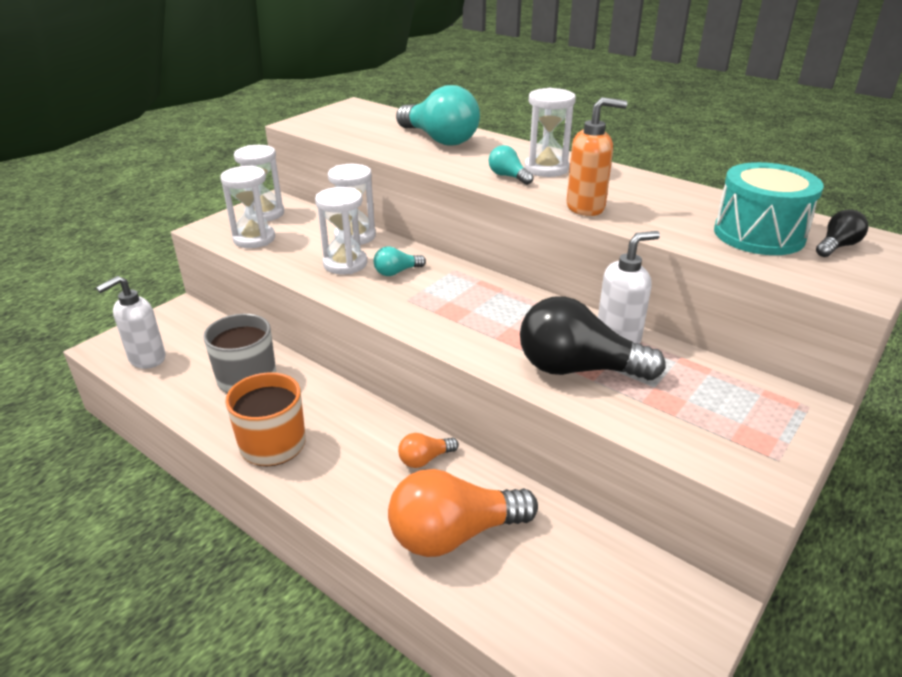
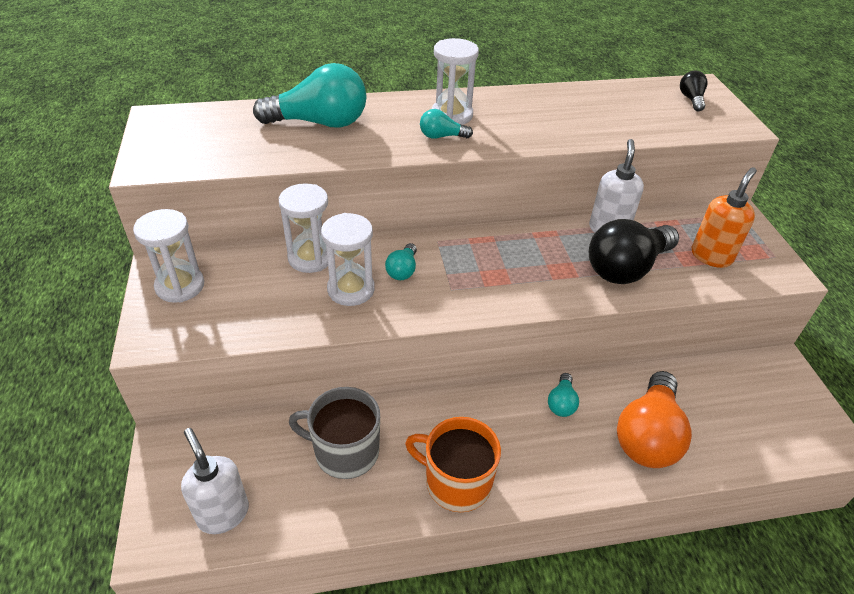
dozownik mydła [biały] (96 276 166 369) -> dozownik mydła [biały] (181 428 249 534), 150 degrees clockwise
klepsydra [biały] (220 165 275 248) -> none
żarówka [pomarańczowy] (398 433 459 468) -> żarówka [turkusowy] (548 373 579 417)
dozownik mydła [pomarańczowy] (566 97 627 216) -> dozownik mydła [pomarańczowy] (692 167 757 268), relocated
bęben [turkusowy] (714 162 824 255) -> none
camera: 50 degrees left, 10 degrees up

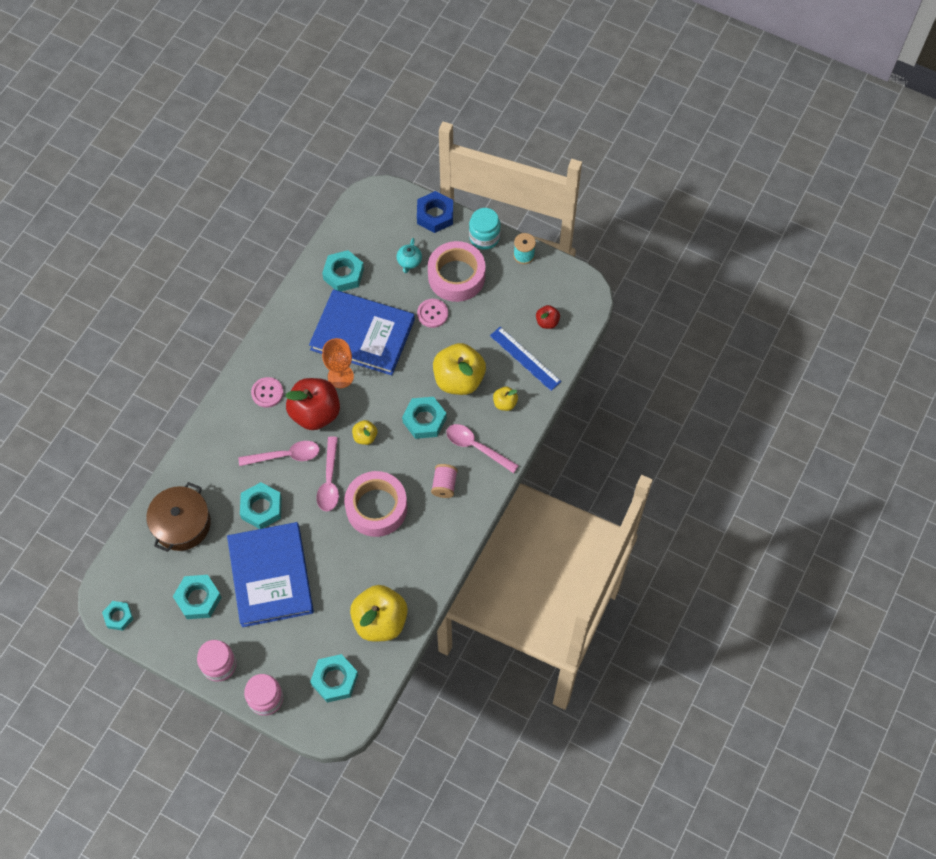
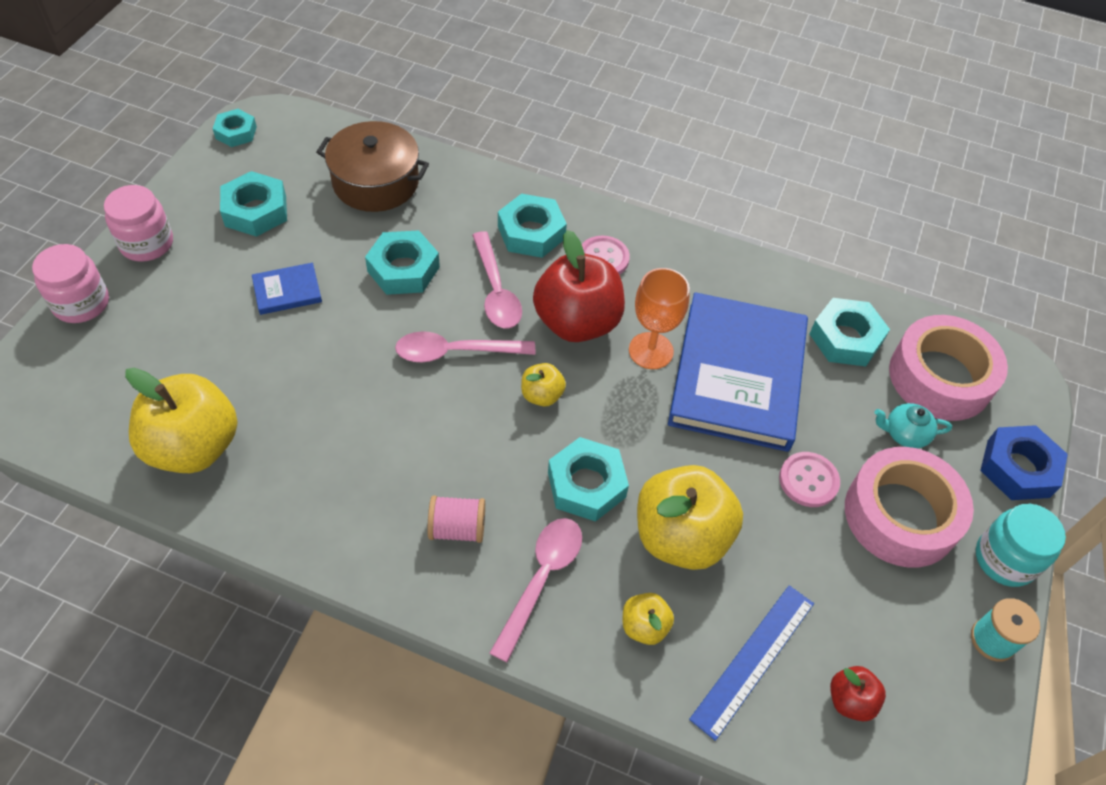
książka [niebieski] (227 522 314 627) -> książka [niebieski] (252 263 322 315), x0.41
nakrętka [turkusowy] (310 654 358 703) -> nakrętka [turkusowy] (498 194 567 258), relocated
taśma klejąca [różowy] (344 471 407 537) -> taśma klejąca [różowy] (889 315 1008 421), relocated
camera: 80 degrees right, 10 degrees down

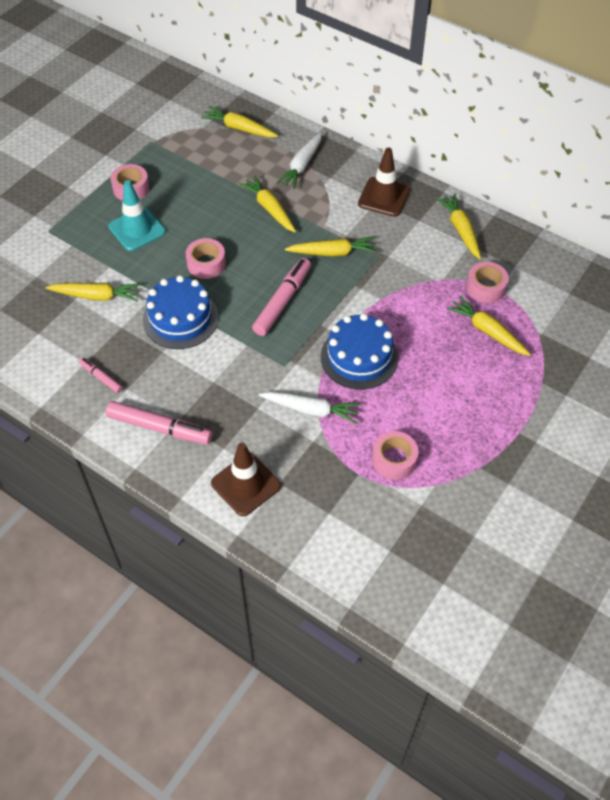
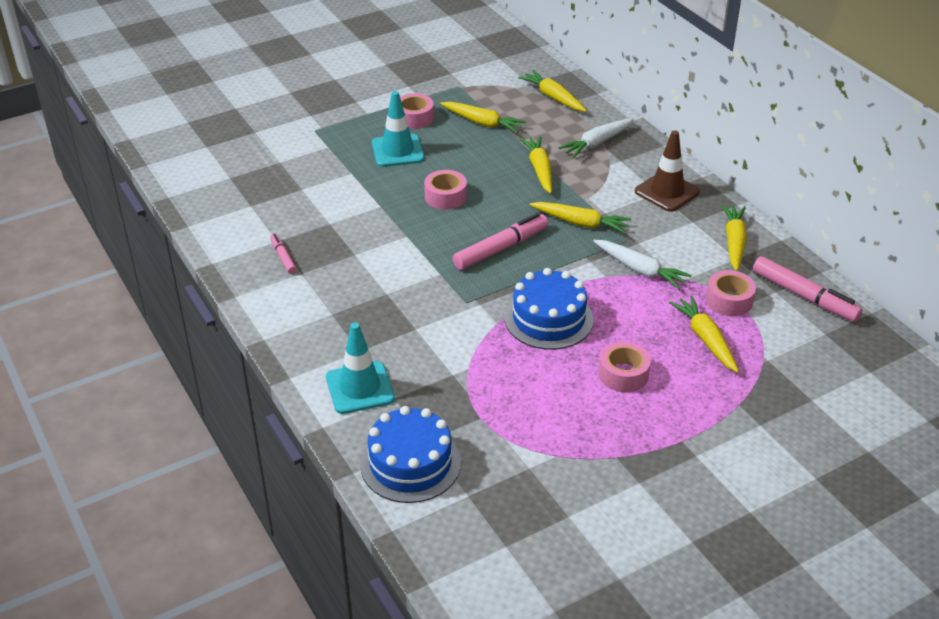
marchewka [żółty] (46 283 141 301) -> marchewka [żółty] (440 102 526 133), relocated
flamaster [różowy] (106 401 212 444) -> flamaster [różowy] (753 256 863 322), relocated
tort [niebieski] (143 275 219 349) -> tort [niebieski] (360 406 461 503), relocated
pachołek [brązowy] (211 442 281 516) -> pachołek [turkusowy] (326 322 395 414)
marchewka [biały] (259 391 361 424) -> marchewka [biały] (593 240 692 290), relocated
taśma klejąca [różowy] (372 431 418 480) -> taśma klejąca [różowy] (599 342 651 392), relocated
camera: 25 degrees right, 15 degrees down

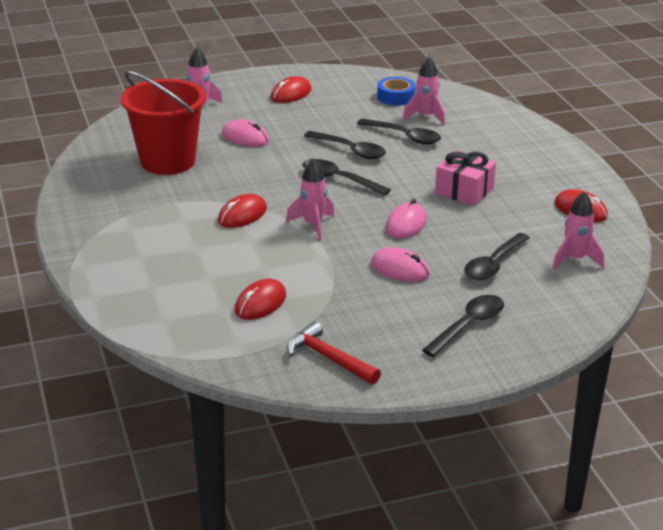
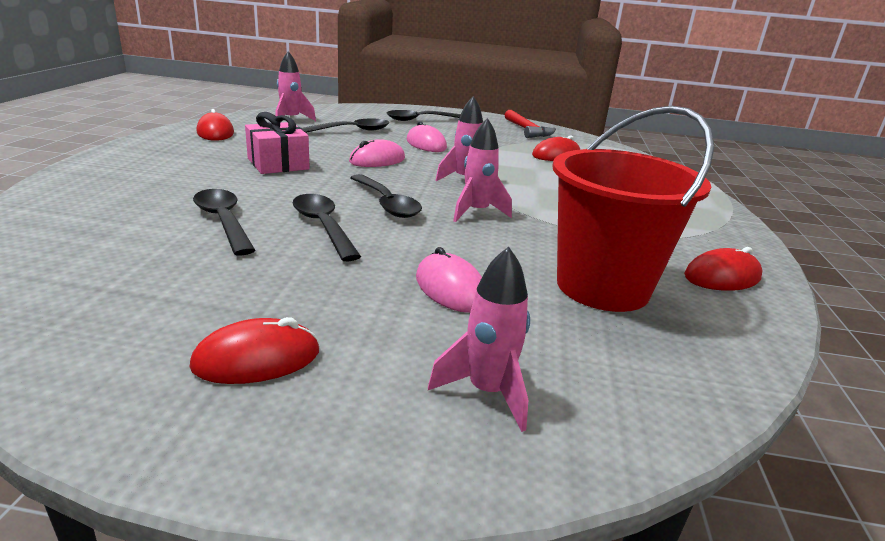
myszka [czerwony] (218 194 267 228) -> myszka [czerwony] (684 247 763 291), relocated
taśma klejąca [niebieski] (377 77 416 106) -> none
rakieta [różowy] (402 56 445 125) -> rakieta [różowy] (453 118 512 222), relocated
camera: 155 degrees left, 5 degrees down

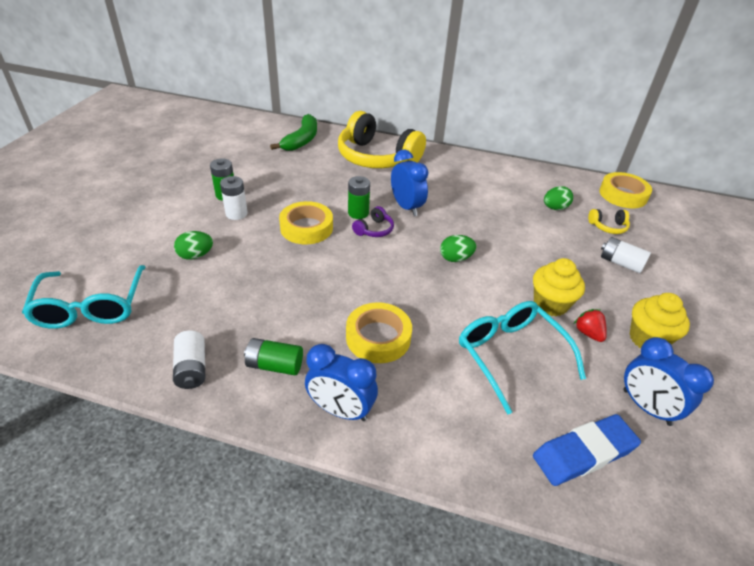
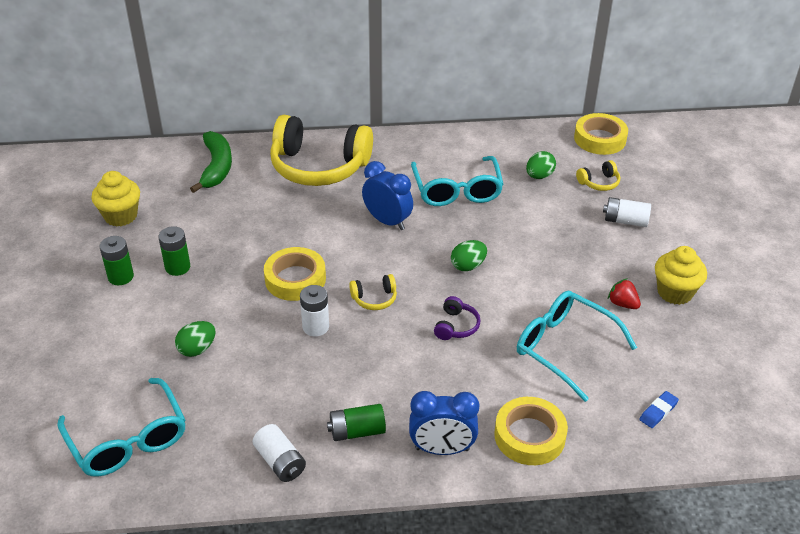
bateria [biały] (220 176 248 220) -> bateria [biały] (300 285 329 336), relocated
taśma klejąca [żółty] (346 302 412 363) -> taśma klejąca [żółty] (494 397 568 465), relocated
bateria [zielony] (348 176 370 219) -> bateria [zielony] (100 236 134 285), relocated
słuchawki [fioletowy] (352 206 394 237) -> słuchawki [fioletowy] (434 296 481 340), relocated
muffinka [żółty] (533 258 585 316) -> muffinka [żółty] (91 171 140 226), relocated
gumka do mazania [niebieski] (533 414 641 486) -> gumka do mazania [niebieski] (639 391 679 428), x0.49
budzik [niebieski] (623 337 714 426) -> none
none -> słuchawki [żółty] (349 274 397 310)
none -> okulary [turkusowy] (411 156 504 206)
camera: 20 degrees left, 0 degrees up

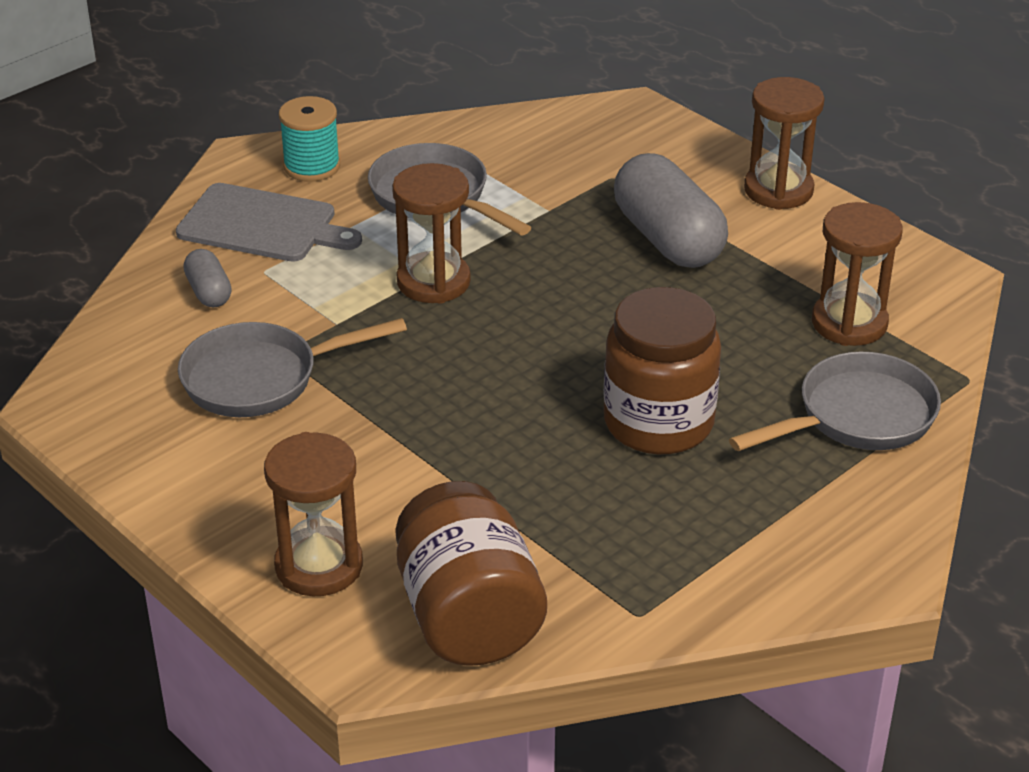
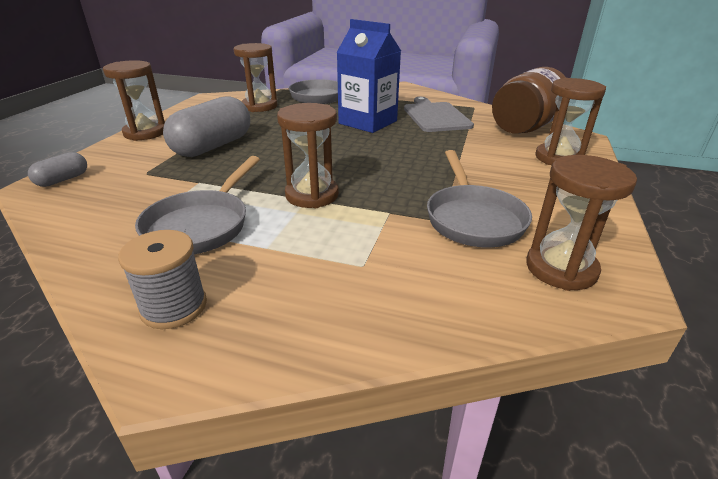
deska do krojenia [szary] (176 183 362 262) -> deska do krojenia [szary] (404 97 474 132), relocated
patelnia [szary] (178 318 407 417) -> patelnia [szary] (427 150 532 248), 45 degrees clockwise
kapsułka [szary] (183 249 232 308) -> kapsułka [szary] (28 152 87 187), relocated
szpulka [turkusowy] (279 96 340 182) -> szpulka [szary] (118 230 207 329)
słoik [brązowy] (603 287 721 455) -> karton mleka [niebieski] (337 19 401 133)
none -> klepsydra [brązowy] (526 155 637 291)
camera: 120 degrees left, 5 degrees down

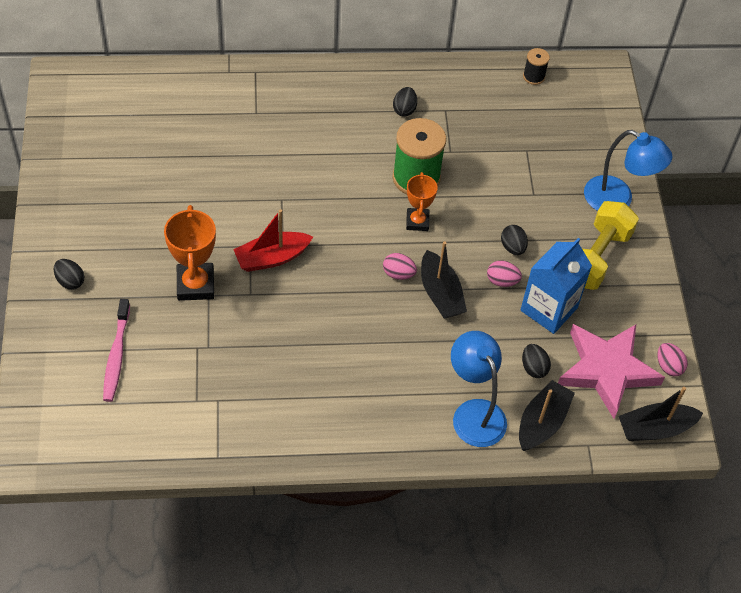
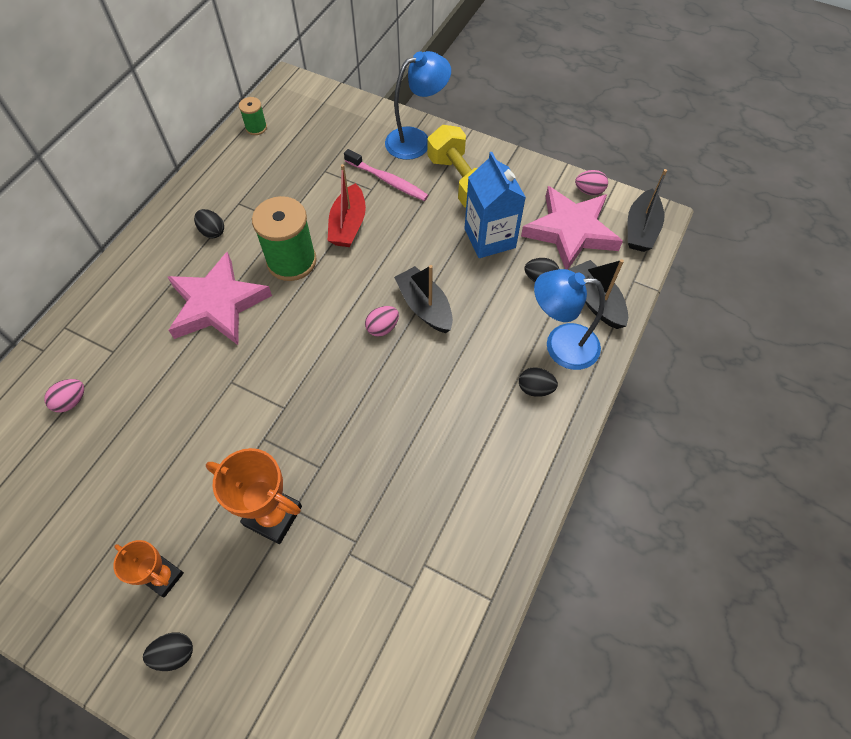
szczoteczka do zębów [różowy] (103 299 130 402) -> szczoteczka do zębów [różowy] (344 149 429 201), relocated
łódka [czerwony] (233 209 313 272) -> łódka [czerwony] (327 164 366 247), relocated
puchar [pomarańczowy] (406 172 438 231) -> puchar [pomarańczowy] (113 540 184 597), relocated
łódka [czarny] (421 241 467 319) -> łódka [czarny] (394 265 453 333), 135 degrees counterclockwise
jajko [różowy] (487 260 522 287) -> jajko [różowy] (44 379 84 413), relocated
jajko [czarny] (501 225 528 255) -> jajko [czarny] (519 367 558 397), relocated
szpulka [czarny] (523 48 550 85) -> szpulka [zielony] (239 97 267 135)
none -> gwiazda [różowy] (167 252 272 345)
camera: 55 degrees left, 5 degrees up

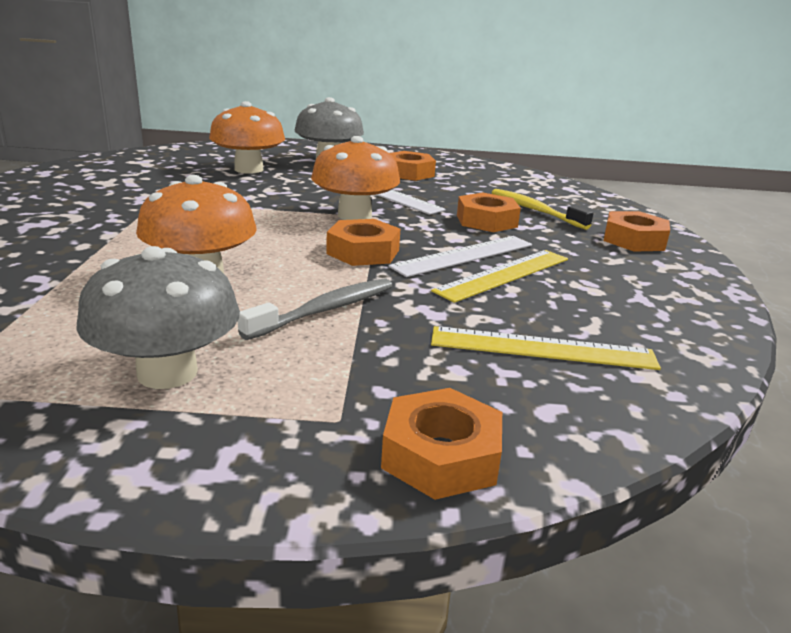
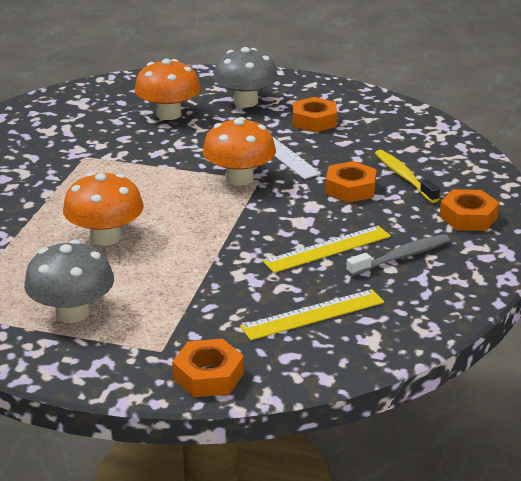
szczoteczka do zębów [szary] (238 278 392 340) -> szczoteczka do zębów [szary] (346 234 450 276), relocated
nakrętka [pomarańczowy] (326 219 400 266) -> none
linijka [biały] (389 236 532 277) -> none
linijka [żółty] (431 326 661 370) -> linijka [żółty] (240 289 384 340), 45 degrees counterclockwise
camera: 15 degrees right, 5 degrees up

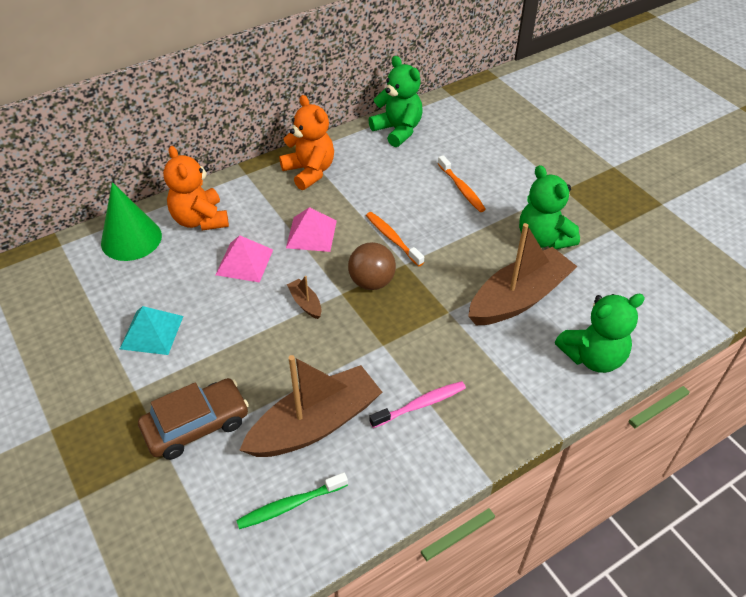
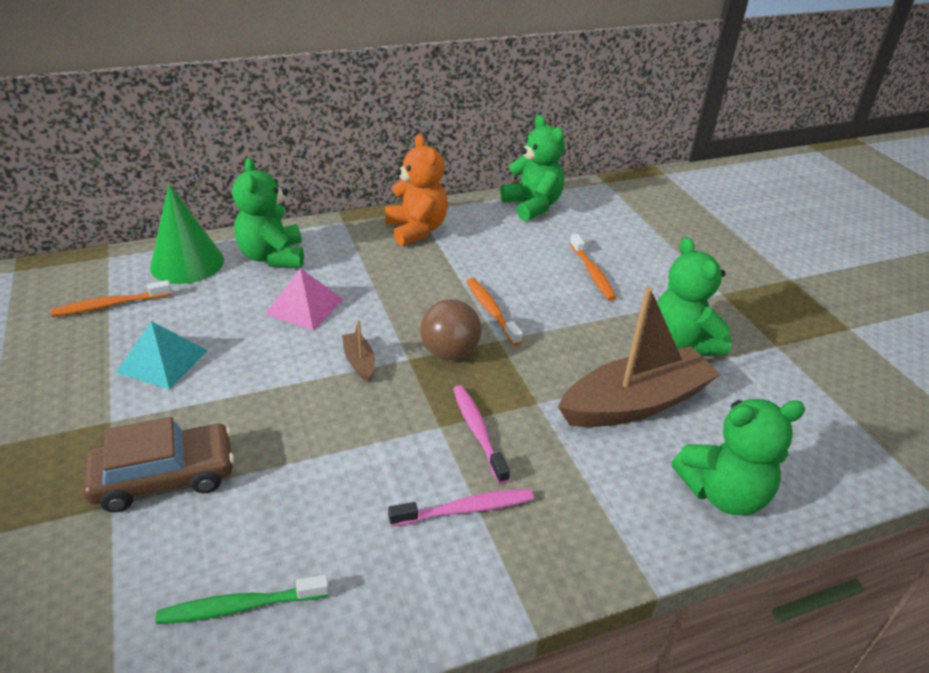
miś [pomarańczowy] (163 146 229 231) -> miś [zielony] (232 158 304 268)
łódka [brązowy] (239 355 382 457) -> none
piramida [różowy] (286 207 337 252) -> none
none -> szczoteczka do zębów [pomarańczowy] (50 280 172 317)
none -> szczoteczka do zębów [różowy] (453 385 510 484)
camera: 10 degrees right, 10 degrees down

